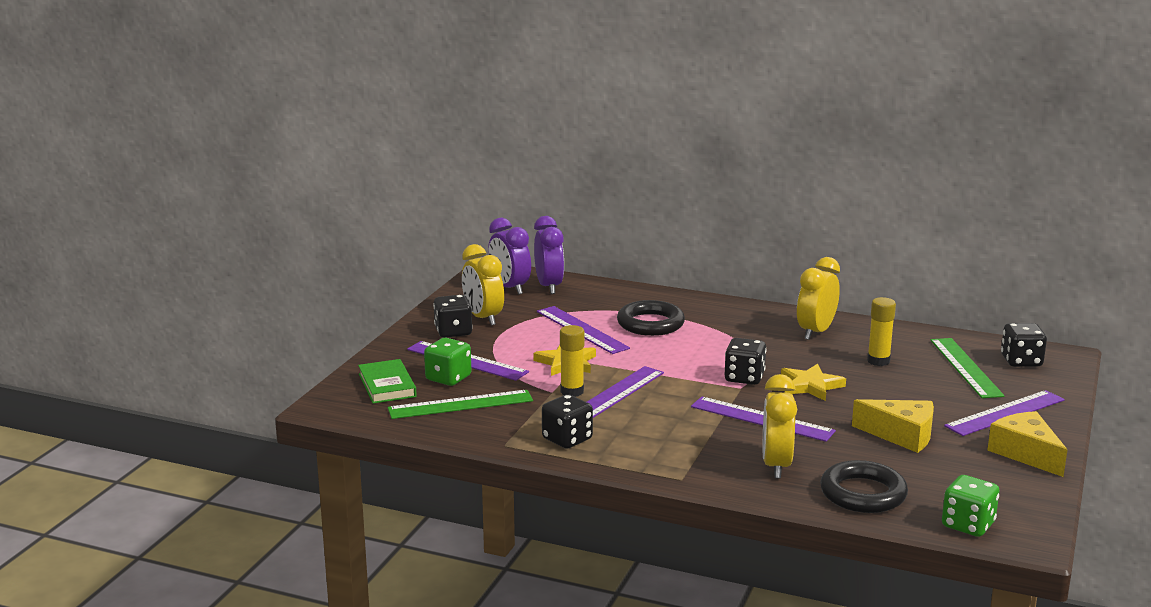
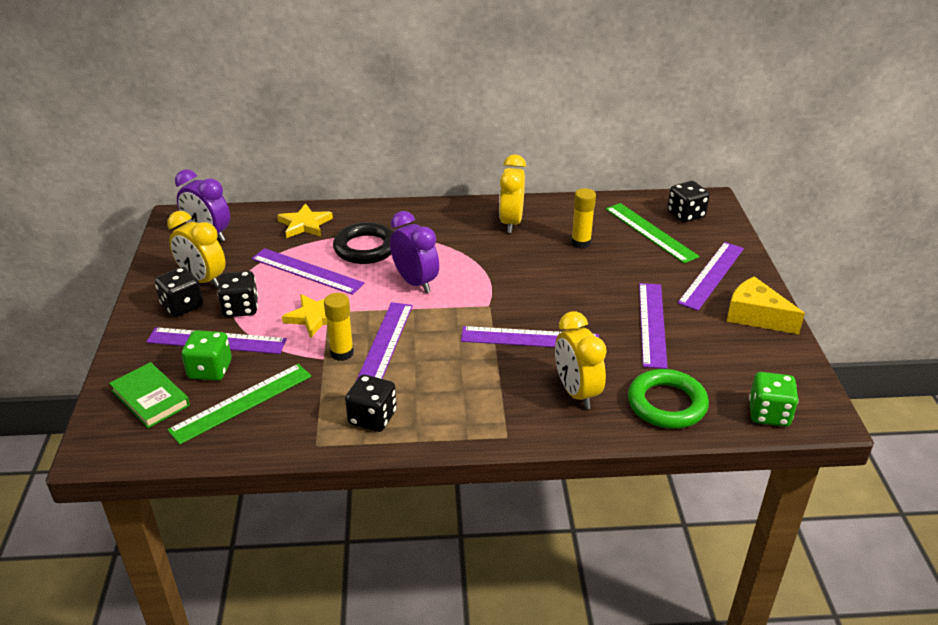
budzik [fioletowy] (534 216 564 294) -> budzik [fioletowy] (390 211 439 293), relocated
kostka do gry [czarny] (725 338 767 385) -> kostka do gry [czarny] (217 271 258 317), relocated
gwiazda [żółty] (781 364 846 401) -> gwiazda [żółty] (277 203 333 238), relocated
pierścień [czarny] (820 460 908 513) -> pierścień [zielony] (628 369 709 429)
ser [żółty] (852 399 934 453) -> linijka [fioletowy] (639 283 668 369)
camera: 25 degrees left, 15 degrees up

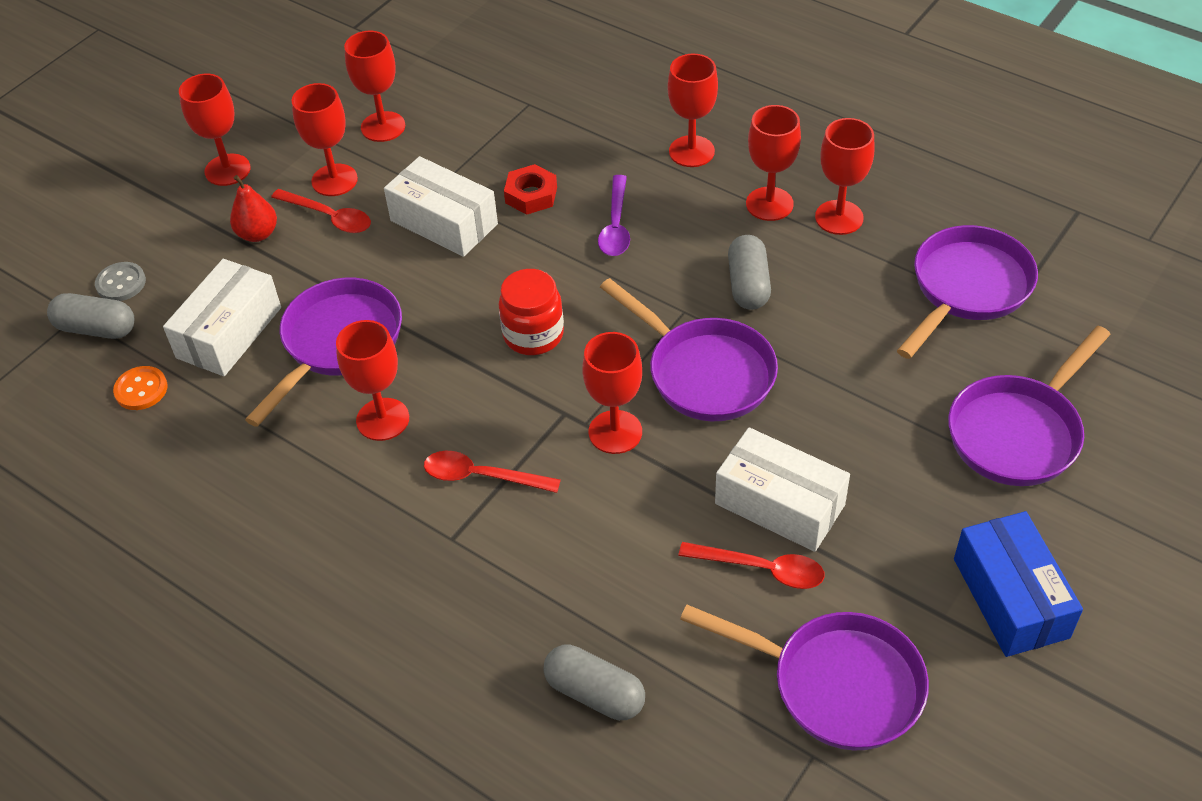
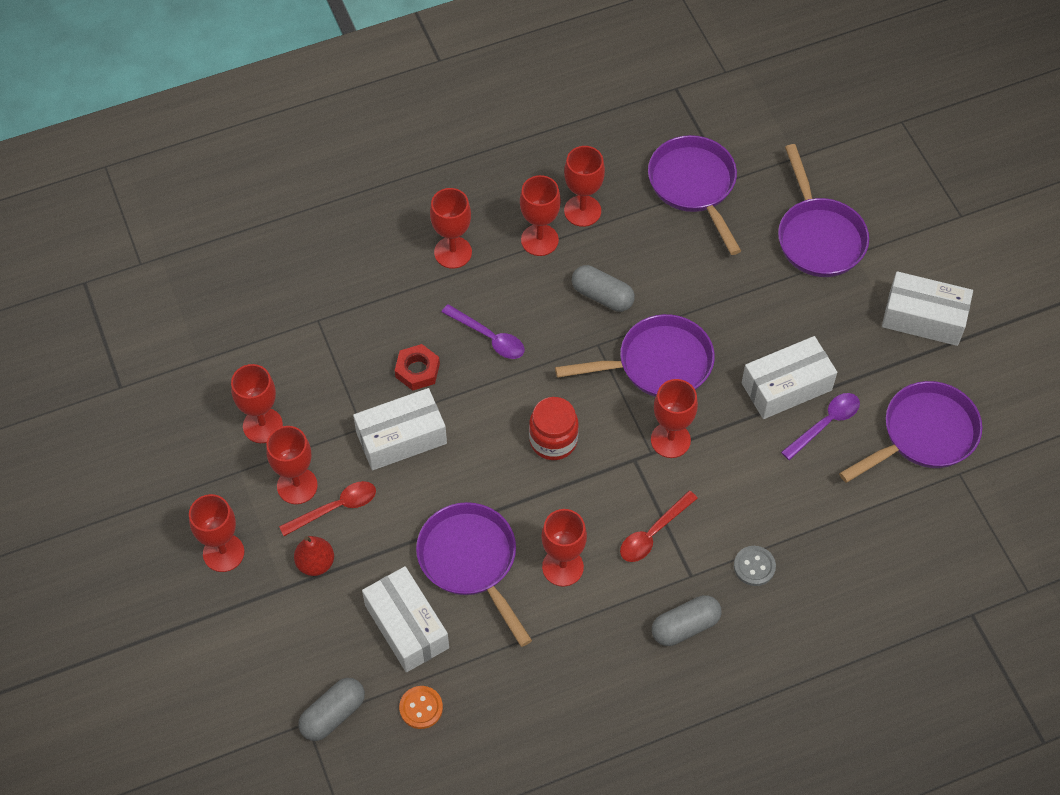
guzik [szary] (95 262 146 301) -> guzik [szary] (734 546 776 586), relocated
kapsułka [szary] (543 644 645 720) -> kapsułka [szary] (652 595 722 646), relocated
łyżka [czerwony] (678 542 825 589) -> łyżka [fioletowy] (781 393 860 460)
pudełko [niebieski] (954 511 1083 657) -> pudełko [biały] (882 271 973 346)
camera: 60 degrees left, 10 degrees up

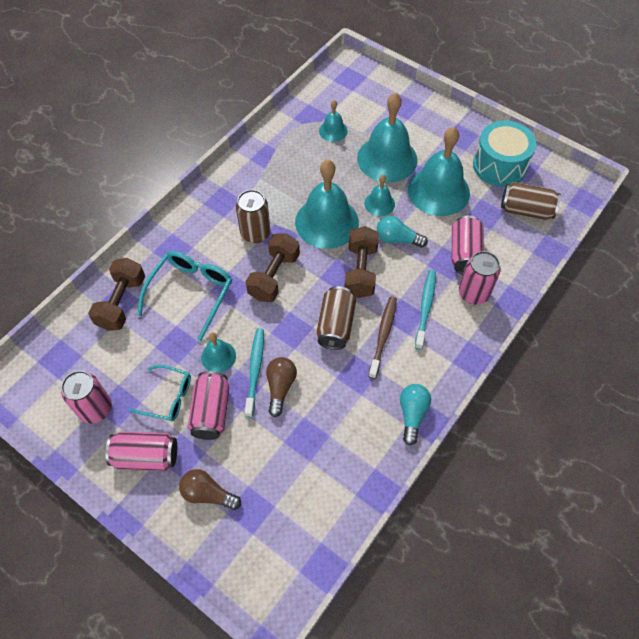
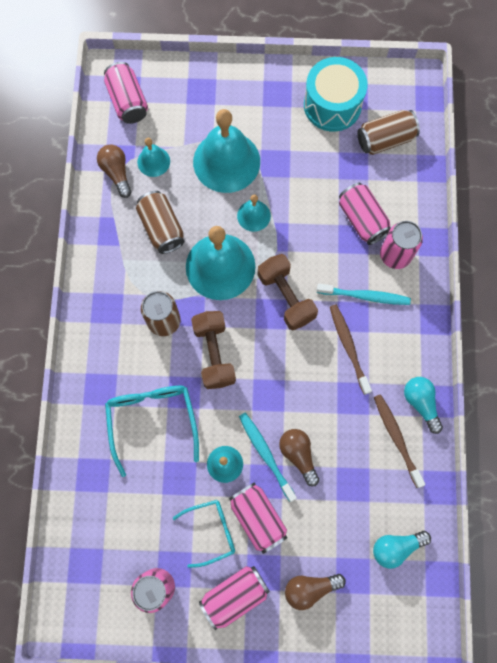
hantel [brązowy] (88 258 145 331) -> none
puszka [brązowy] (316 286 356 350) -> puszka [brązowy] (136 191 185 254), relocated
żarówka [turkusowy] (377 216 428 247) -> żarówka [turkusowy] (373 531 431 569), relocated
dzwonek [turkusowy] (408 127 470 216) -> none
szczoteczka do zębów [turkusowy] (415 270 436 350) -> szczoteczka do zębów [turkusowy] (317 284 411 305), 120 degrees clockwise
none -> żarówka [brązowy] (97 145 132 198)
none -> puszka [różowy] (104 62 148 124)
none -> szczoteczka do zębów [brązowy] (374 394 425 488)
camera: 35 degrees left, 15 degrees up

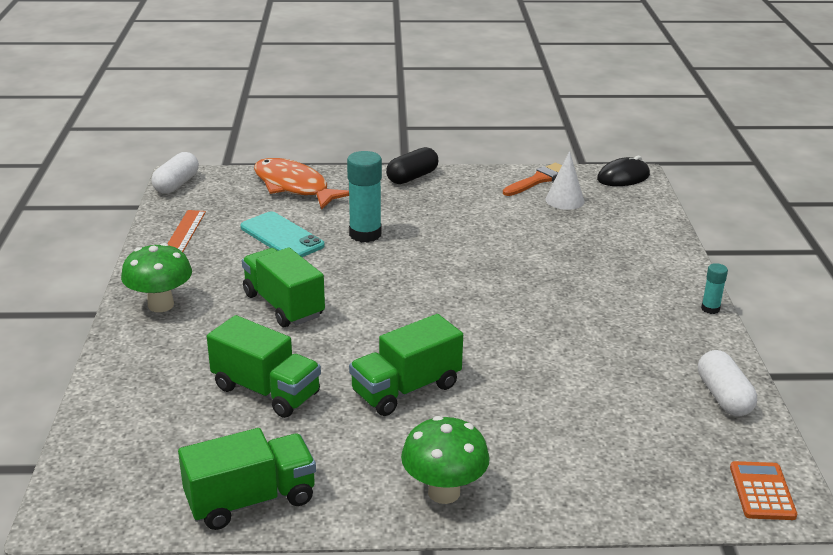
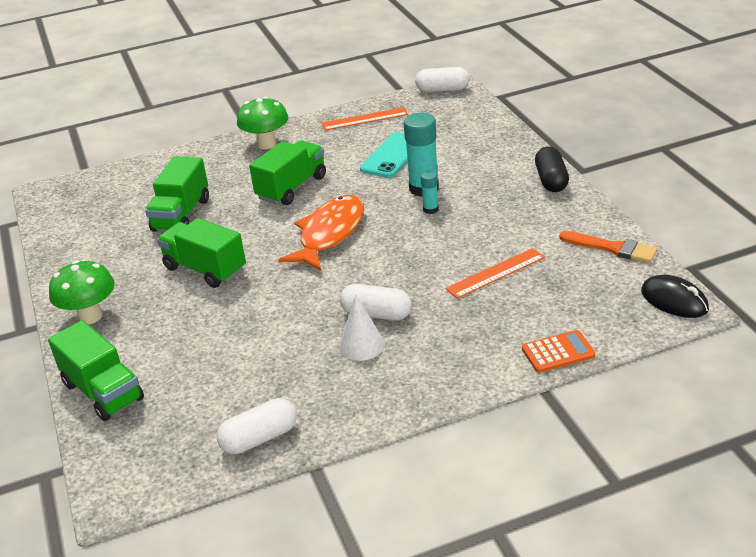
ciężarówka [zielony] (178 428 316 530) -> ciężarówka [zielony] (48 320 144 421), relocated
ryba [pomarańczowy] (254 158 349 210) -> ryba [pomarańczowy] (278 195 364 271), relocated
kapsułka [czarny] (386 147 438 184) -> kapsułka [czarny] (535 147 569 192), 60 degrees clockwise
stożek [biały] (546 151 584 210) -> stożek [biały] (339 295 385 361), relocated
klej w sztyfcie [turkusowy] (701 263 728 314) -> klej w sztyfcie [turkusowy] (421 171 439 214), relocated
kalkulator [pomarańczowy] (730 461 797 520) -> kalkulator [pomarańczowy] (522 330 595 373), relocated
none -> kapsułka [biały] (340 284 412 321)
none -> linijka [pomarańczowy] (446 248 545 299)
camera: 75 degrees right, 5 degrees up

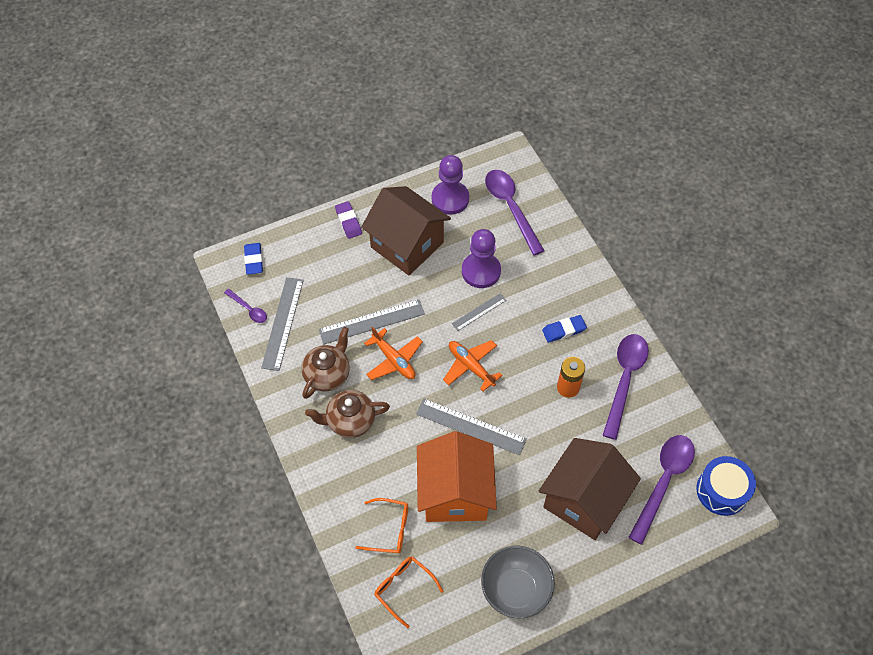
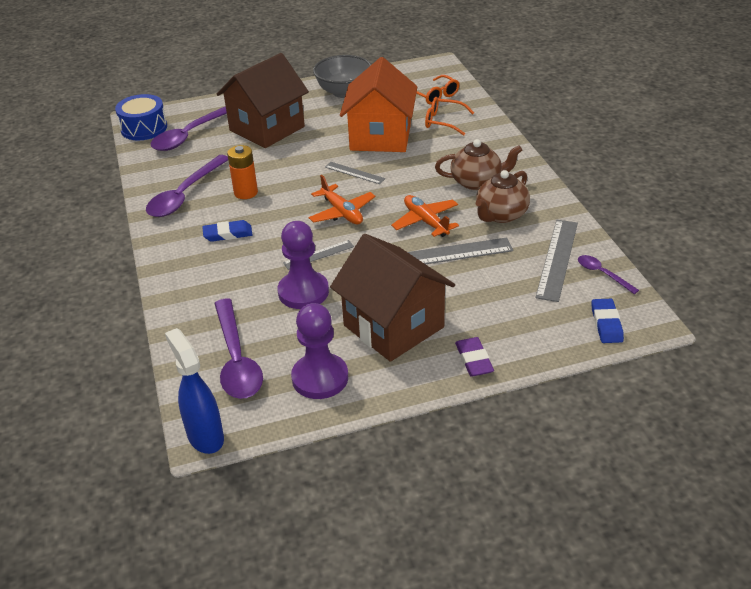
linijka [szary] (416 399 527 455) -> linijka [szary] (325 162 385 184), x0.58
none -> spryskiwacz [niebieski] (165 328 224 454)
camera: 170 degrees left, 20 degrees down

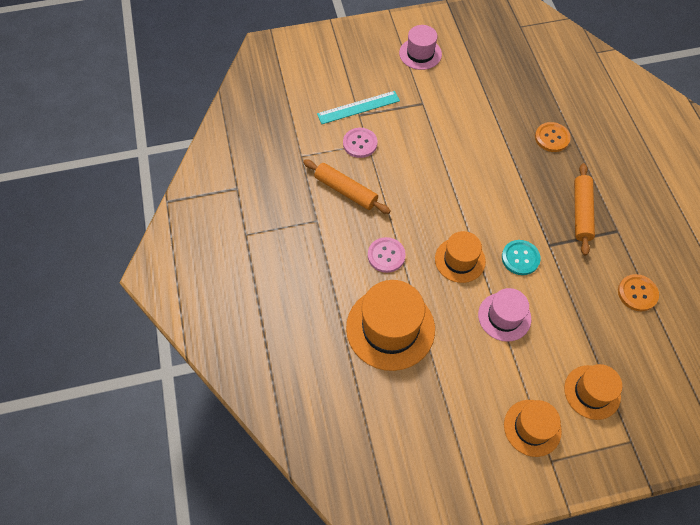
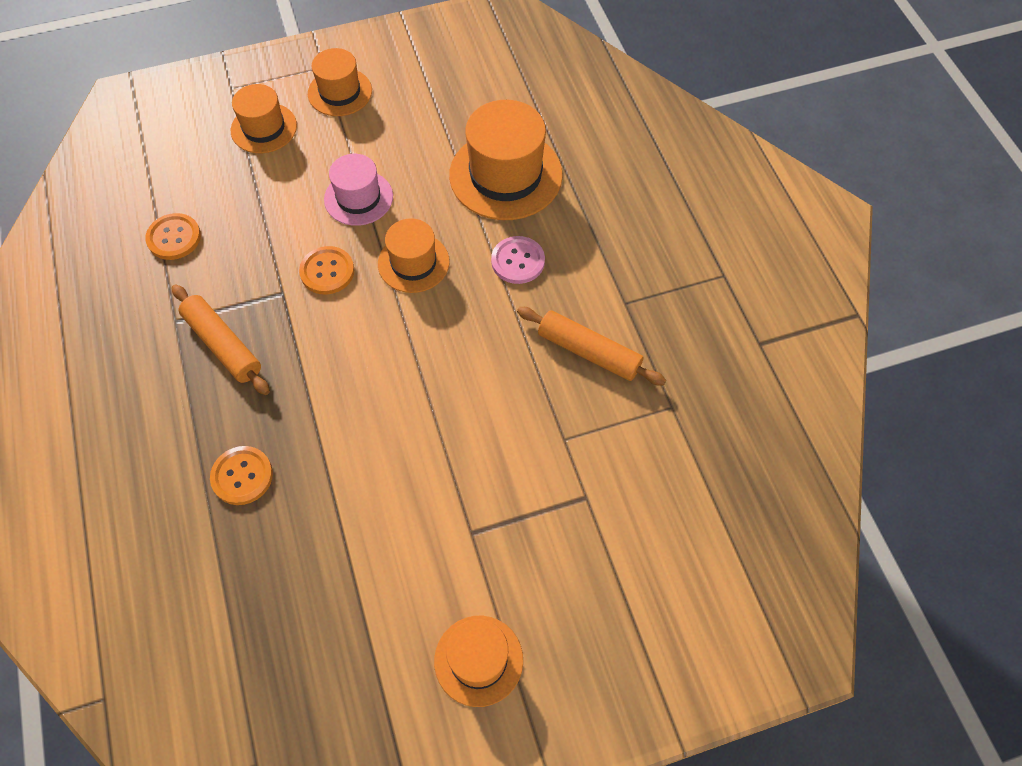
linijka [turkusowy] (317 91 400 124) -> none
guzik [różowy] (343 128 377 158) -> none
kapelusz [różowy] (399 25 442 70) -> kapelusz [pomarańczowy] (434 616 523 707)
guzik [turkusowy] (502 240 541 275) -> guzik [pomarańczowy] (299 246 354 295)
wałek do ciasta [pomarańczowy] (574 163 595 256) -> wałek do ciasta [pomarańczowy] (172 284 270 395), 45 degrees counterclockwise
camera: 175 degrees right, 0 degrees up

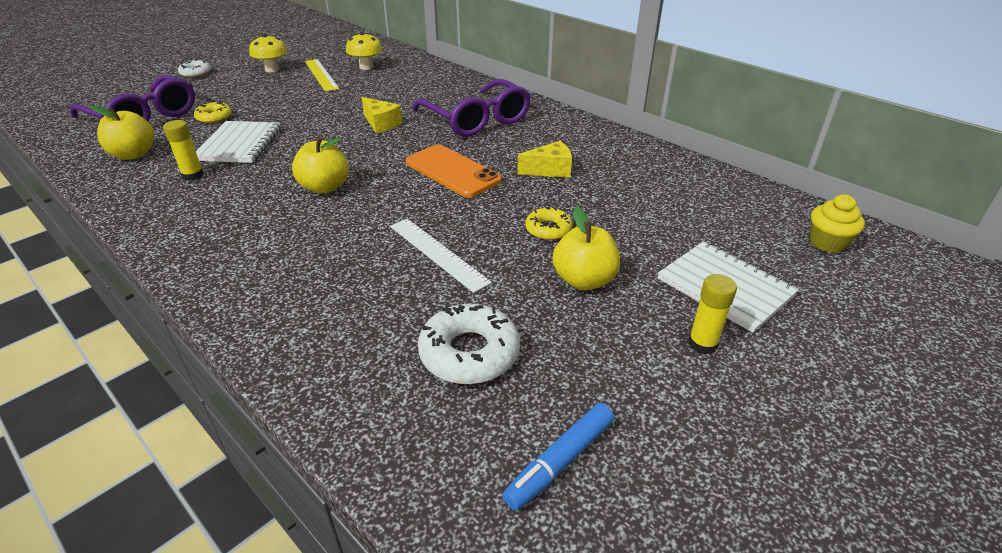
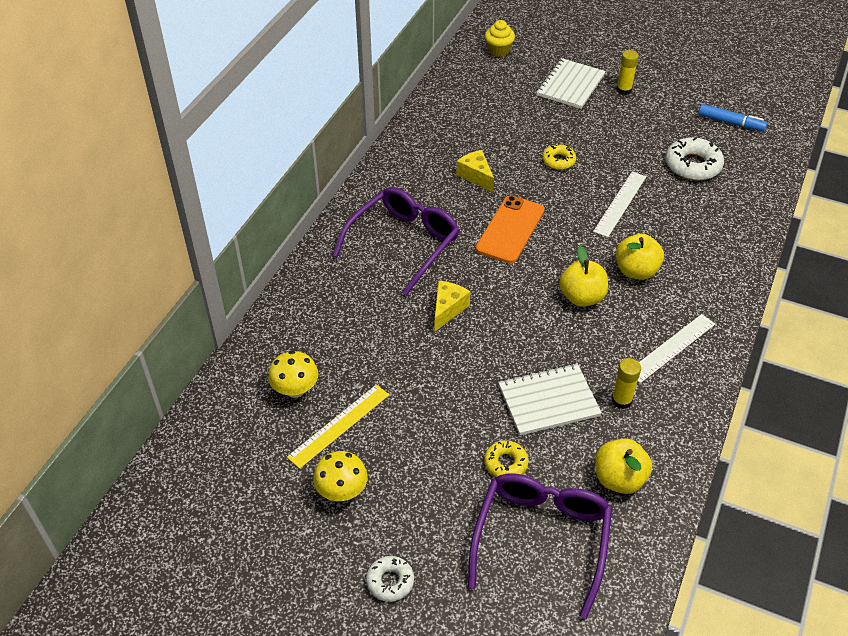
jabłko [żółty] (553 207 620 290) -> jabłko [żółty] (616 234 664 280), relocated
none -> linijka [biały] (638 314 715 383)
camera: 110 degrees left, 10 degrees up

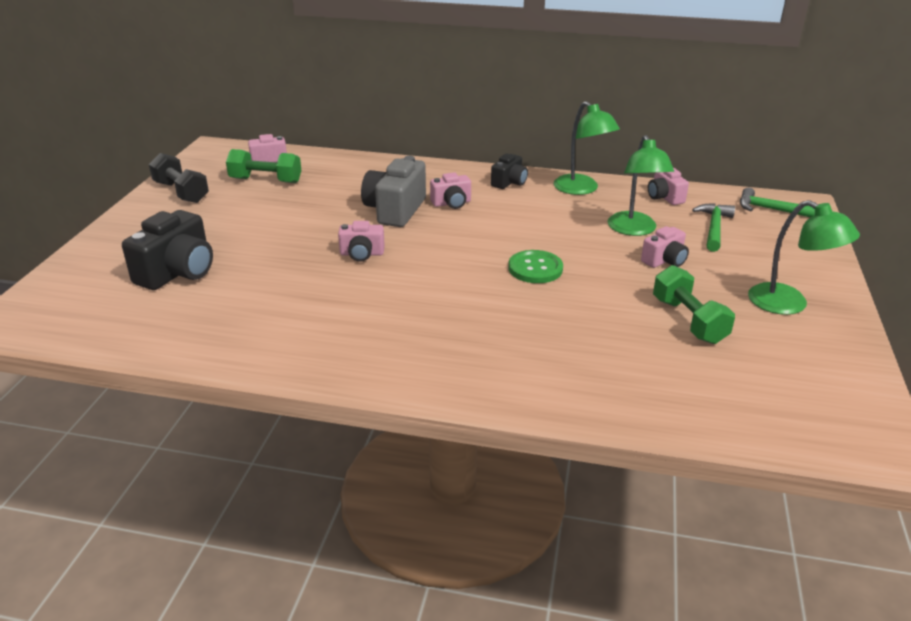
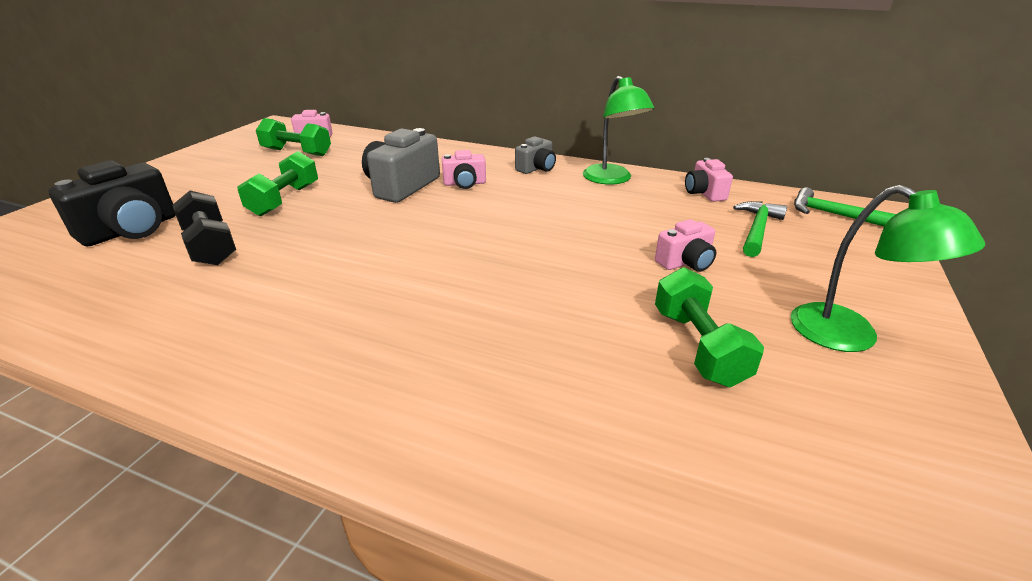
hantel [czarny] (149 153 209 203) -> hantel [czarny] (172 191 236 265), relocated
aparat fotograficzny [różowy] (338 221 385 262) -> none
aparat fotograficzny [czarny] (491 153 528 189) -> aparat fotograficzny [szary] (515 136 556 174)
guzik [zielony] (508 250 563 283) -> none
lampka [zielony] (607 135 674 236) -> none
none -> hantel [zielony] (238 151 318 216)
camera: 10 degrees right, 0 degrees up

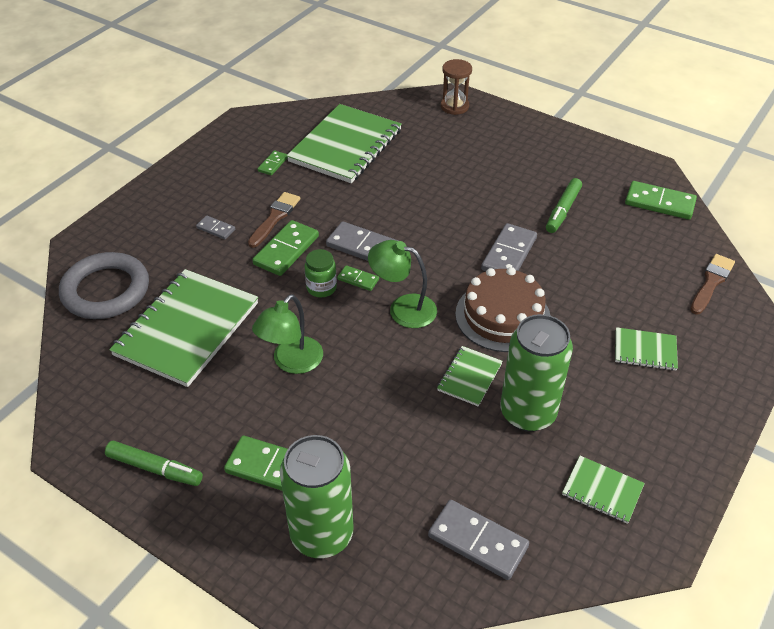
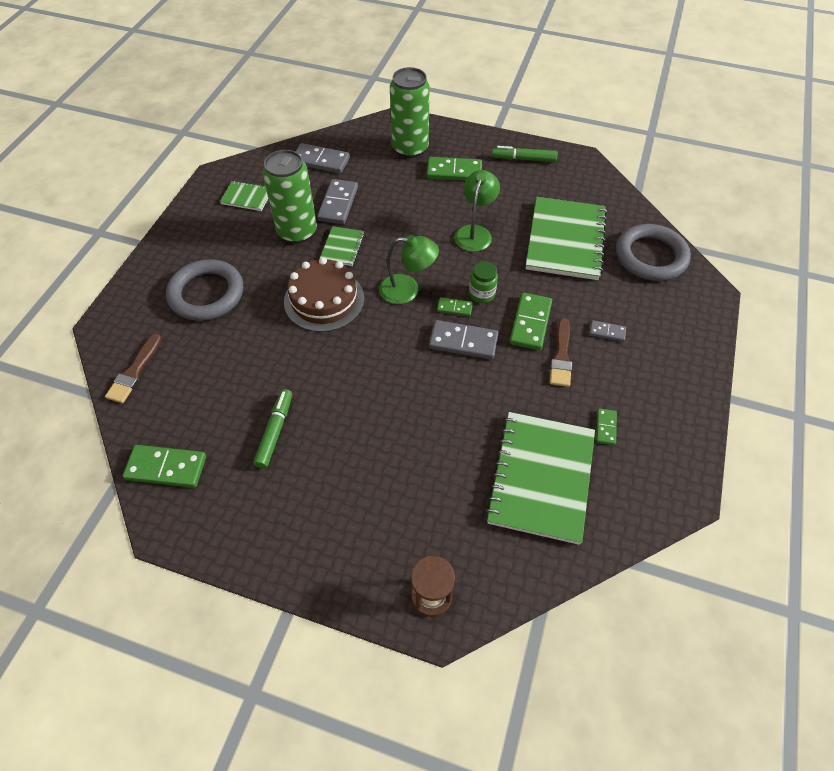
kostka domina [szary] (481 223 537 271) -> kostka domina [szary] (317 179 358 224), relocated
zeszyt [zielony] (615 327 678 371) -> pierścień [szary] (166 259 243 321)
camera: 165 degrees right, 10 degrees up

